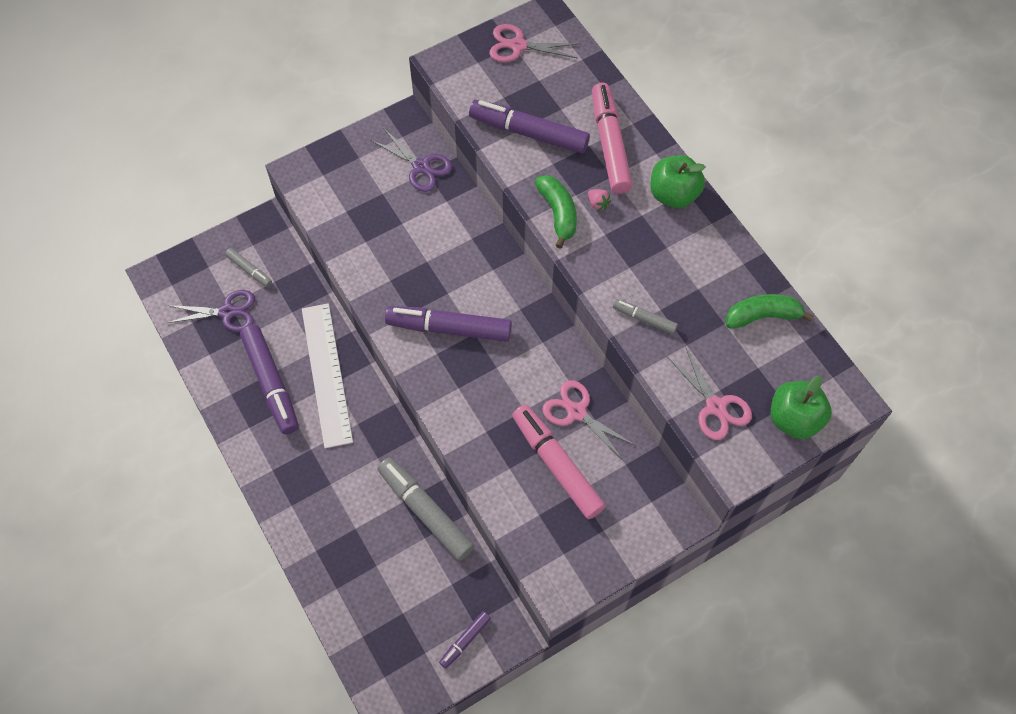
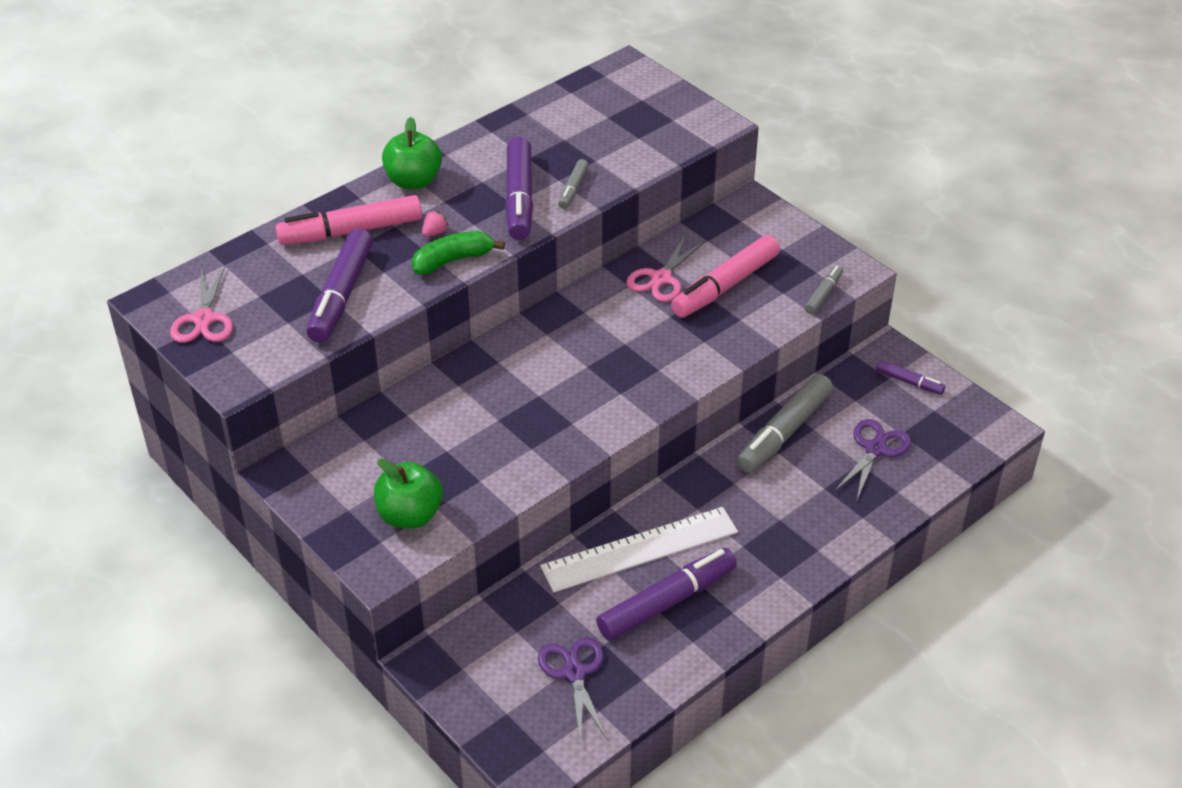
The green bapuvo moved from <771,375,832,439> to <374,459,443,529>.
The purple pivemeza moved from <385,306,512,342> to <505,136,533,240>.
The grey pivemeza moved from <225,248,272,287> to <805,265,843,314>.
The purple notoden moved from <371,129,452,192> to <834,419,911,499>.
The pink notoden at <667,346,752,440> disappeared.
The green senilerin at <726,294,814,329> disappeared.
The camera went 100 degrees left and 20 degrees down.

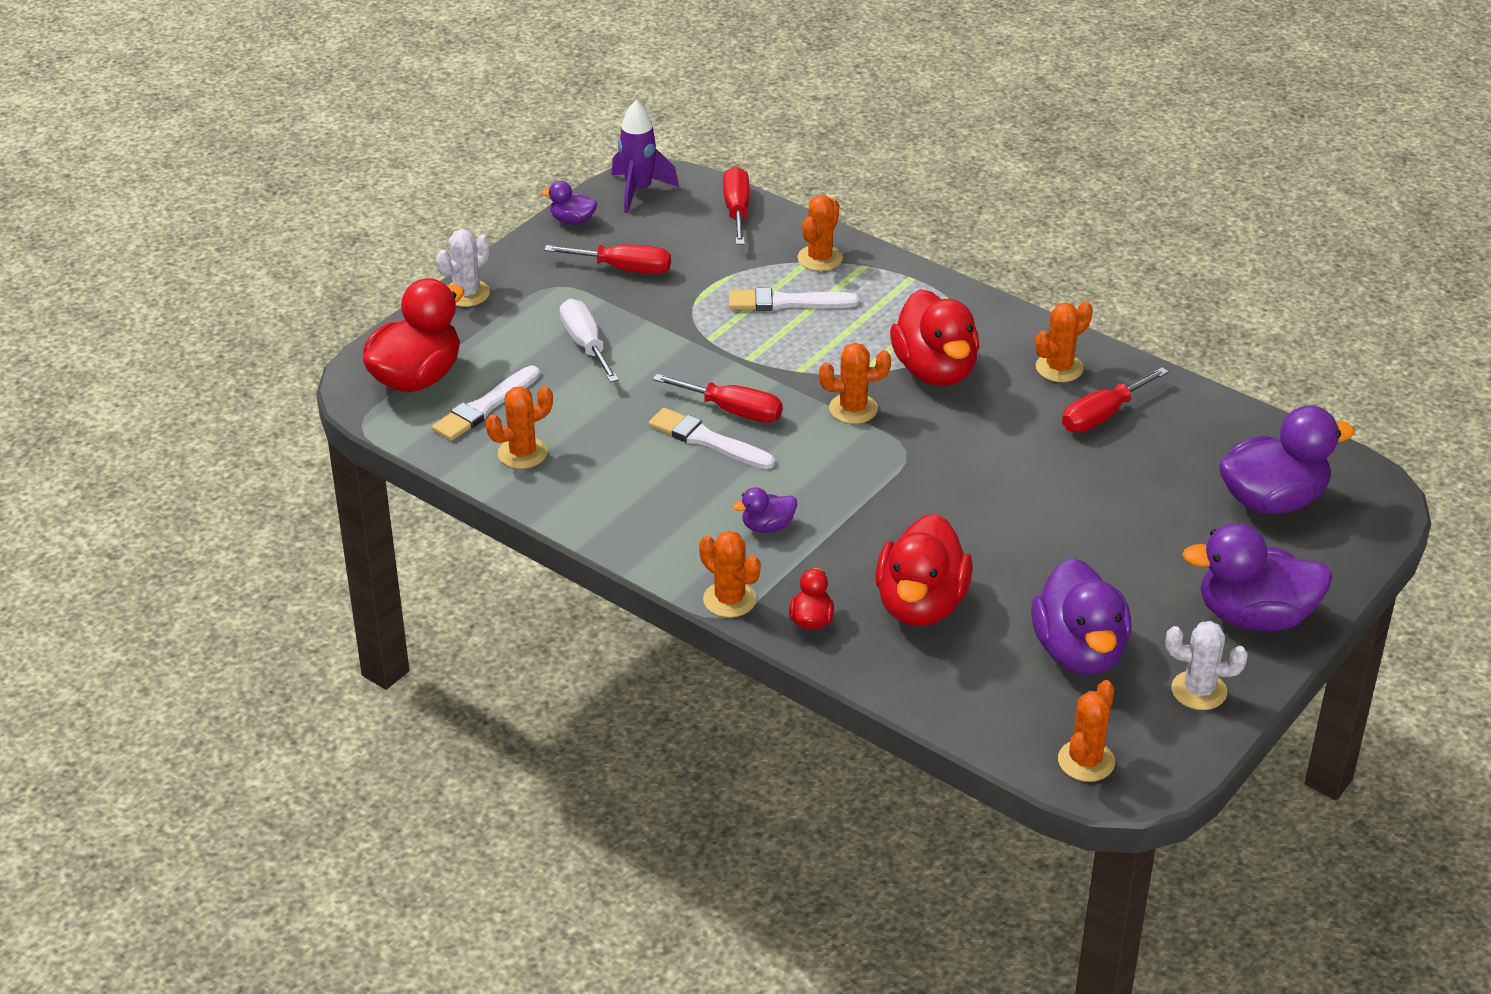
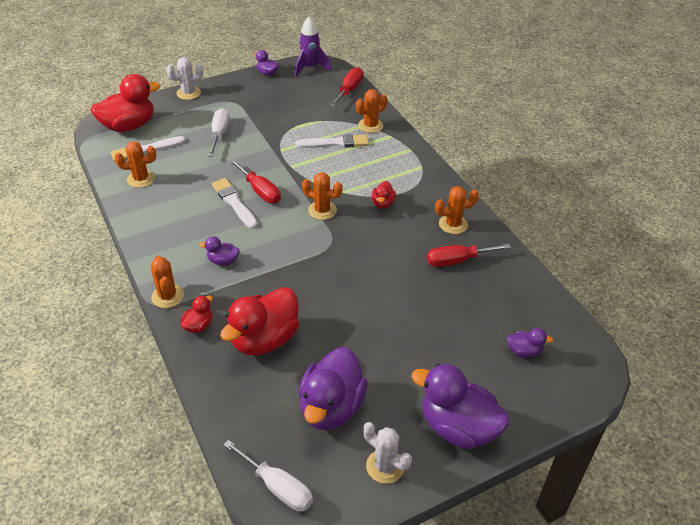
The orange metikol at <1058,680,1115,782> was replaced by the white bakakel at <224,440,313,512>.
The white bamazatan at <729,288,859,311> turned 150 degrees clockwise.
The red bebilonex at <890,289,979,386> changed to 0.47 times the size.
The purple bebilonex at <1219,405,1355,515> changed to 0.47 times the size.
The red bakakel at <544,244,671,274> disappeared.
The camera went 25 degrees right and 5 degrees up.

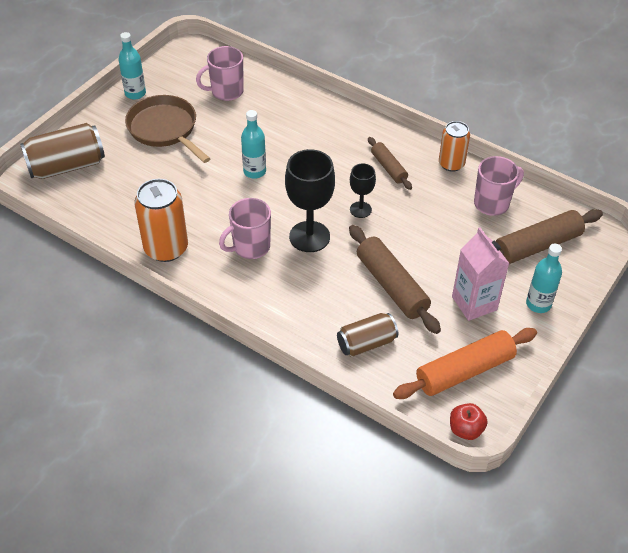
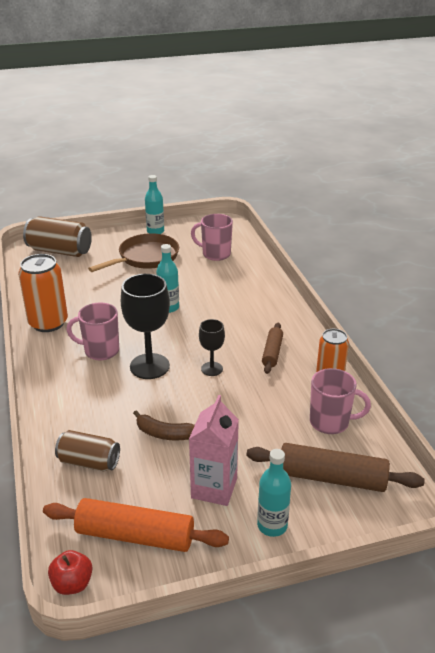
The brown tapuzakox at <125,95,211,163> turned 45 degrees clockwise.
The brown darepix at <349,225,441,334> was replaced by the brown senilerin at <133,410,195,441>.
The camera went 40 degrees right and 15 degrees down.

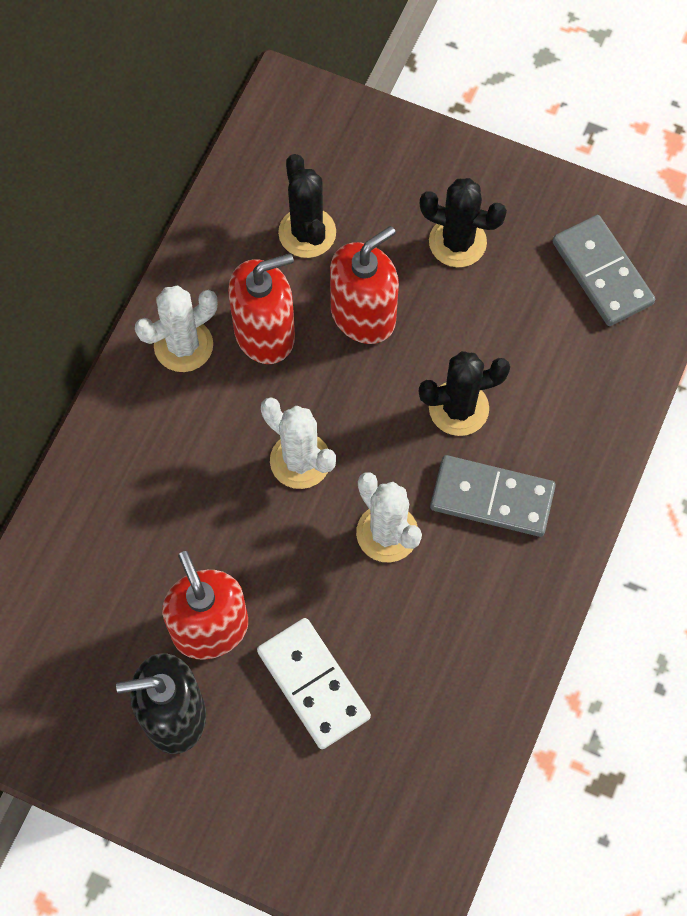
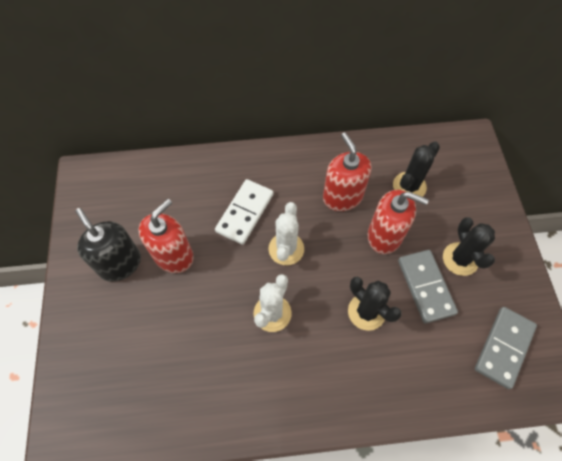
The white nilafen moved from <257,618,371,749> to <215,179,273,245>.
The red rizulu at <228,253,295,364> turned 150 degrees counterclockwise.
The grey nilafen moved from <430,455,556,537> to <398,250,458,323>.
The white metikol at <135,285,217,372> disappeared.
The camera went 60 degrees right and 5 degrees down.

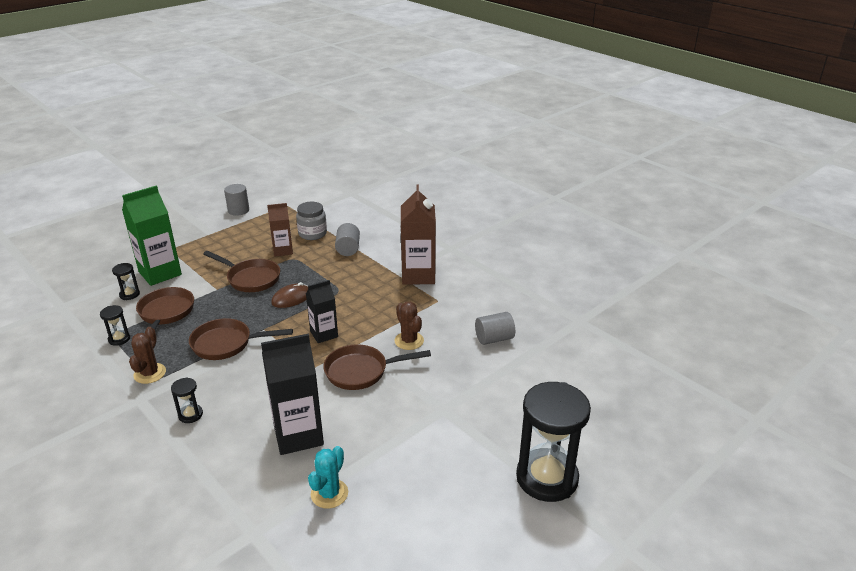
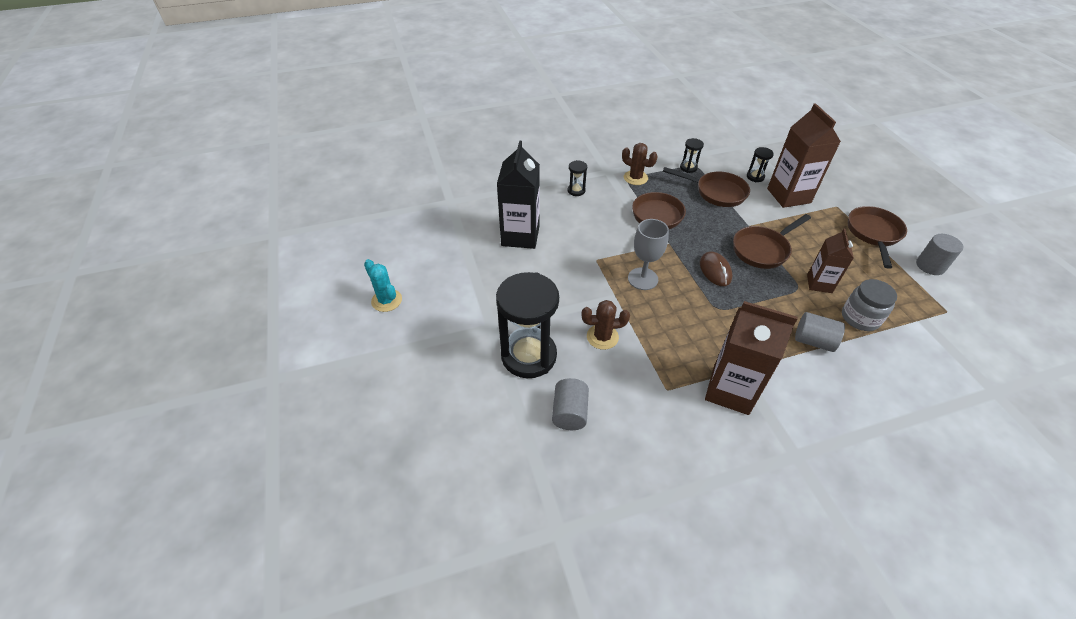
The turquoise metikol moved from <308,446,348,509> to <364,259,402,312>.
The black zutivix moved from <516,382,591,502> to <496,272,559,378>.
The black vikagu at <306,280,338,343> was replaced by the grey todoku at <628,219,669,290>.
The green vikagu at <122,185,182,286> became the brown vikagu at <767,103,841,208>.
The brown tapuzakox moved from <323,344,431,390> to <848,206,907,269>.
The camera went 115 degrees right and 15 degrees up.

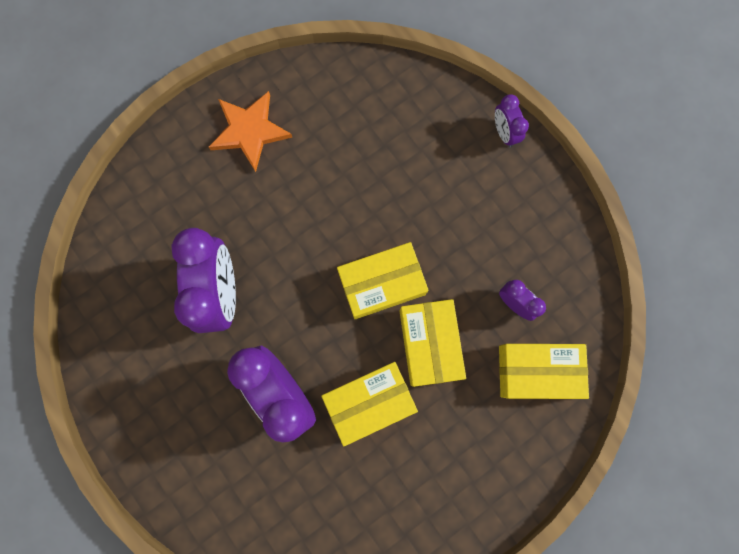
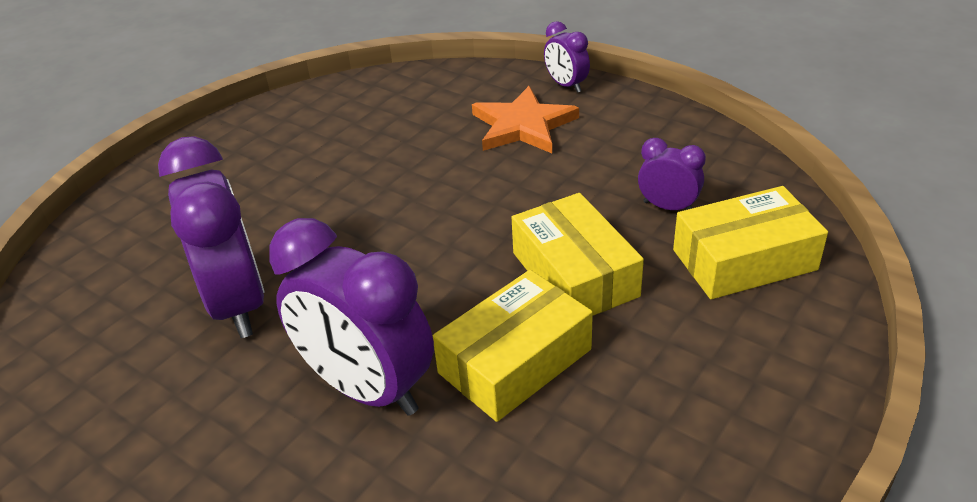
The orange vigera moved from <209,91,292,172> to <472,86,579,153>.
The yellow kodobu at <337,242,429,319> disappeared.
The camera went 15 degrees left and 40 degrees down.

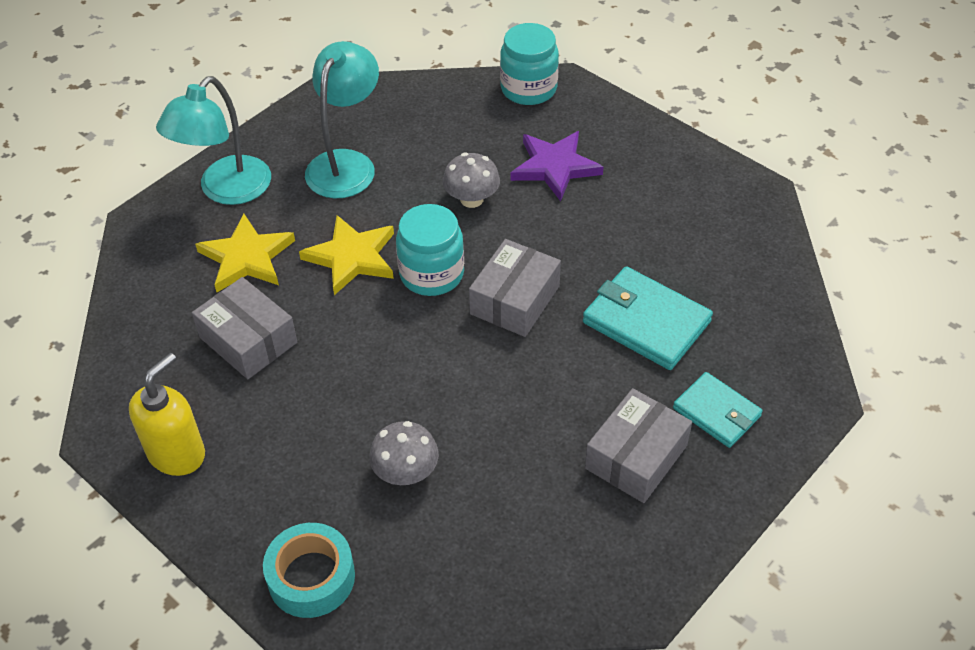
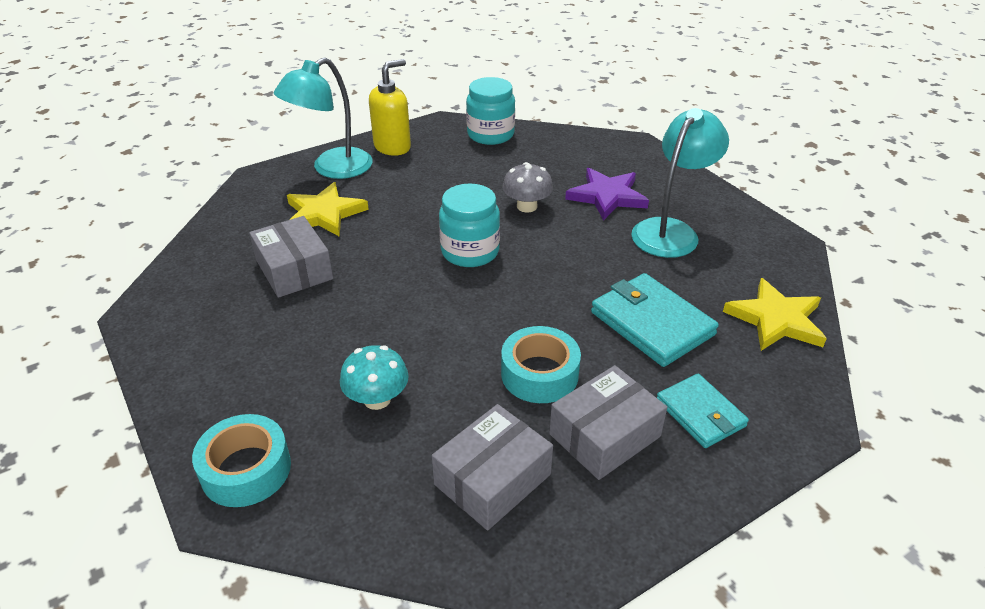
The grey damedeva at <369,421,439,485> became the turquoise damedeva at <340,345,409,410>.
The yellow rizulu moved from <129,353,205,476> to <369,59,411,156>.
The grey kodobu moved from <469,239,561,337> to <432,404,553,530>.
The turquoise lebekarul moved from <500,23,559,105> to <466,77,515,145>.
The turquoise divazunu at <501,326,581,403> appeared.
The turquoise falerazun moved from <305,41,379,198> to <631,108,729,258>.
The yellow vigera moved from <299,215,394,295> to <723,278,827,351>.
The camera went 15 degrees right and 10 degrees down.

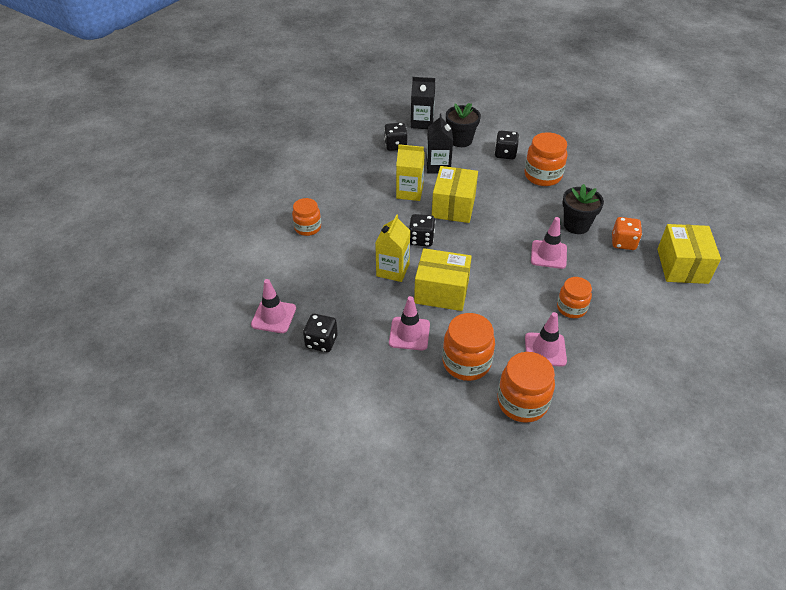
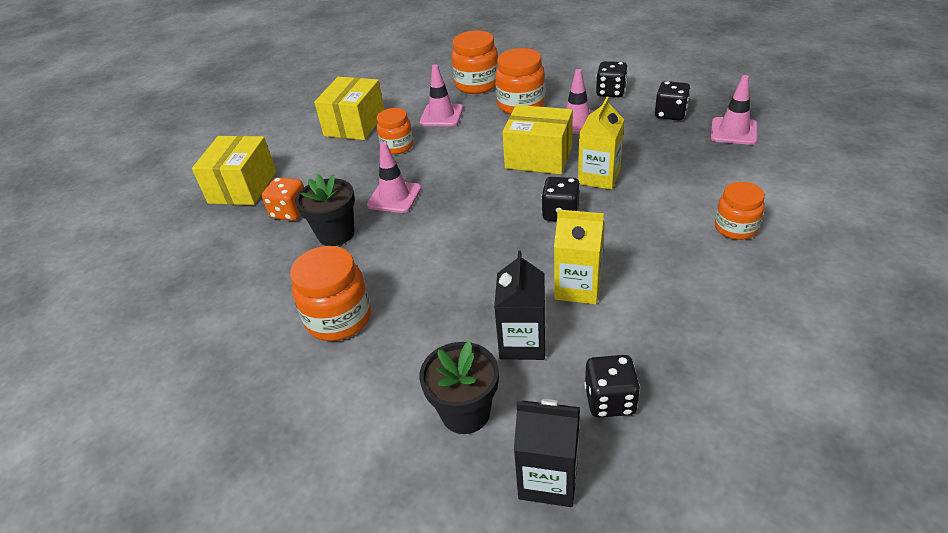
The yellow kodobu moved from <432,166,478,223> to <314,77,385,140>.
The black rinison moved from <495,131,519,159> to <596,61,628,97>.
The camera went 170 degrees left and 5 degrees down.

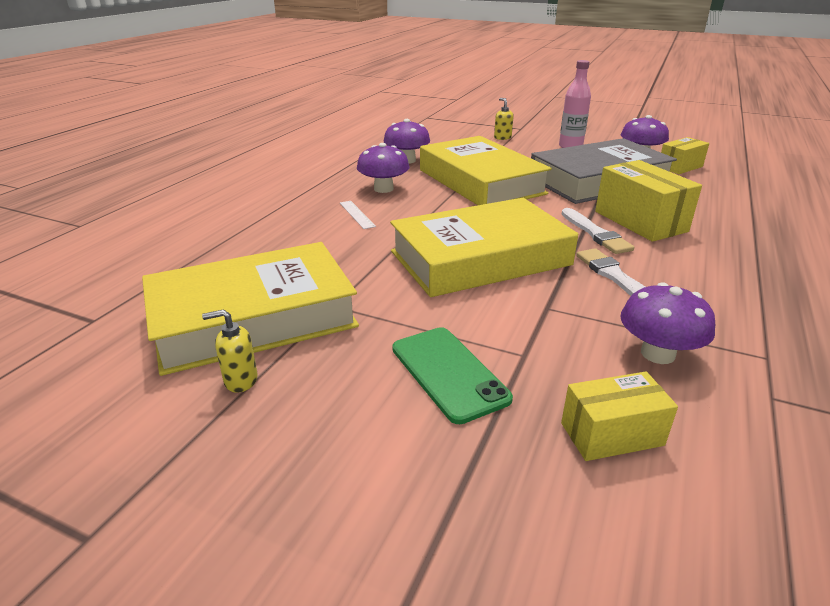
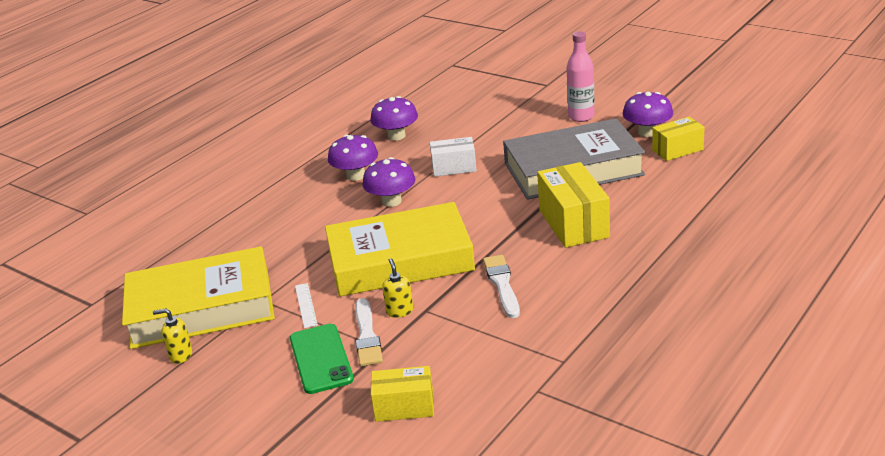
The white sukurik moved from <340,201,376,229> to <295,283,318,328>.
The white bamazatan moved from <562,208,634,254> to <355,298,383,366>.
The purple damedeva moved from <620,282,715,364> to <363,157,416,207>.
The yellow rizulu moved from <494,98,514,140> to <382,258,413,318>.
The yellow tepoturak at <420,136,552,205> was replaced by the white kodobu at <430,137,476,177>.
The camera went 15 degrees right and 0 degrees up.

